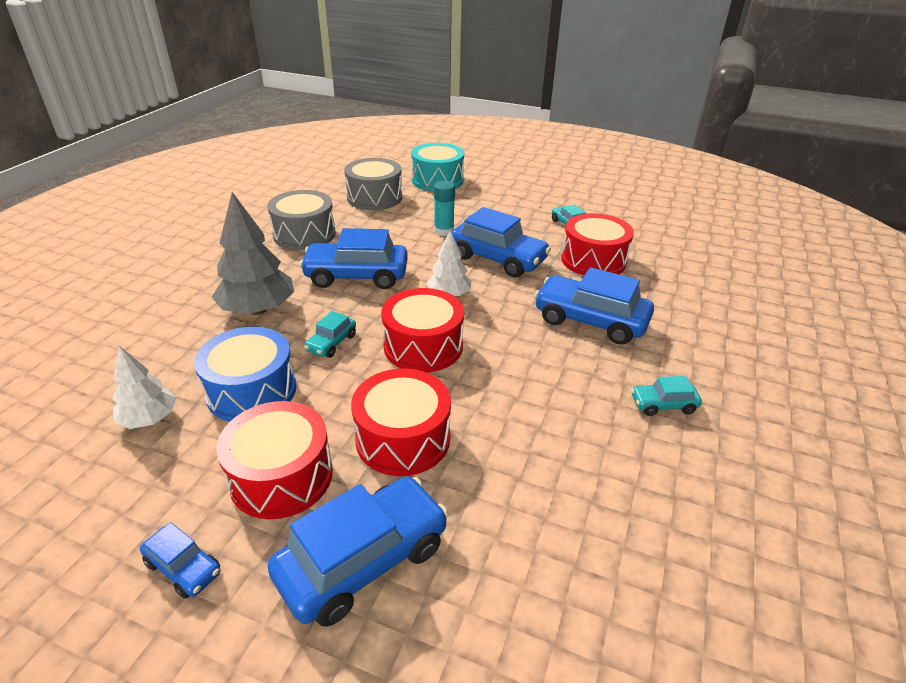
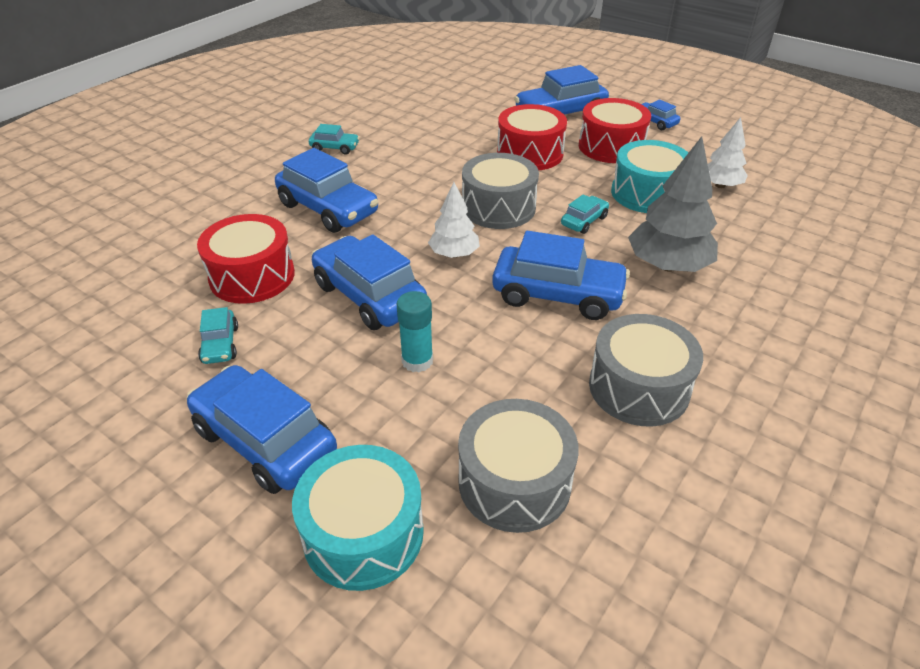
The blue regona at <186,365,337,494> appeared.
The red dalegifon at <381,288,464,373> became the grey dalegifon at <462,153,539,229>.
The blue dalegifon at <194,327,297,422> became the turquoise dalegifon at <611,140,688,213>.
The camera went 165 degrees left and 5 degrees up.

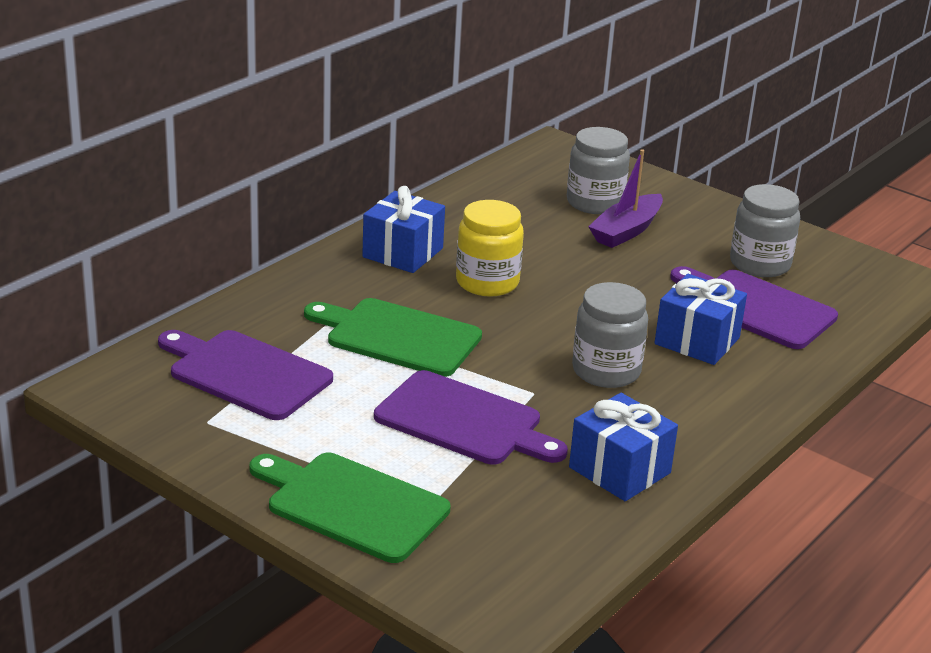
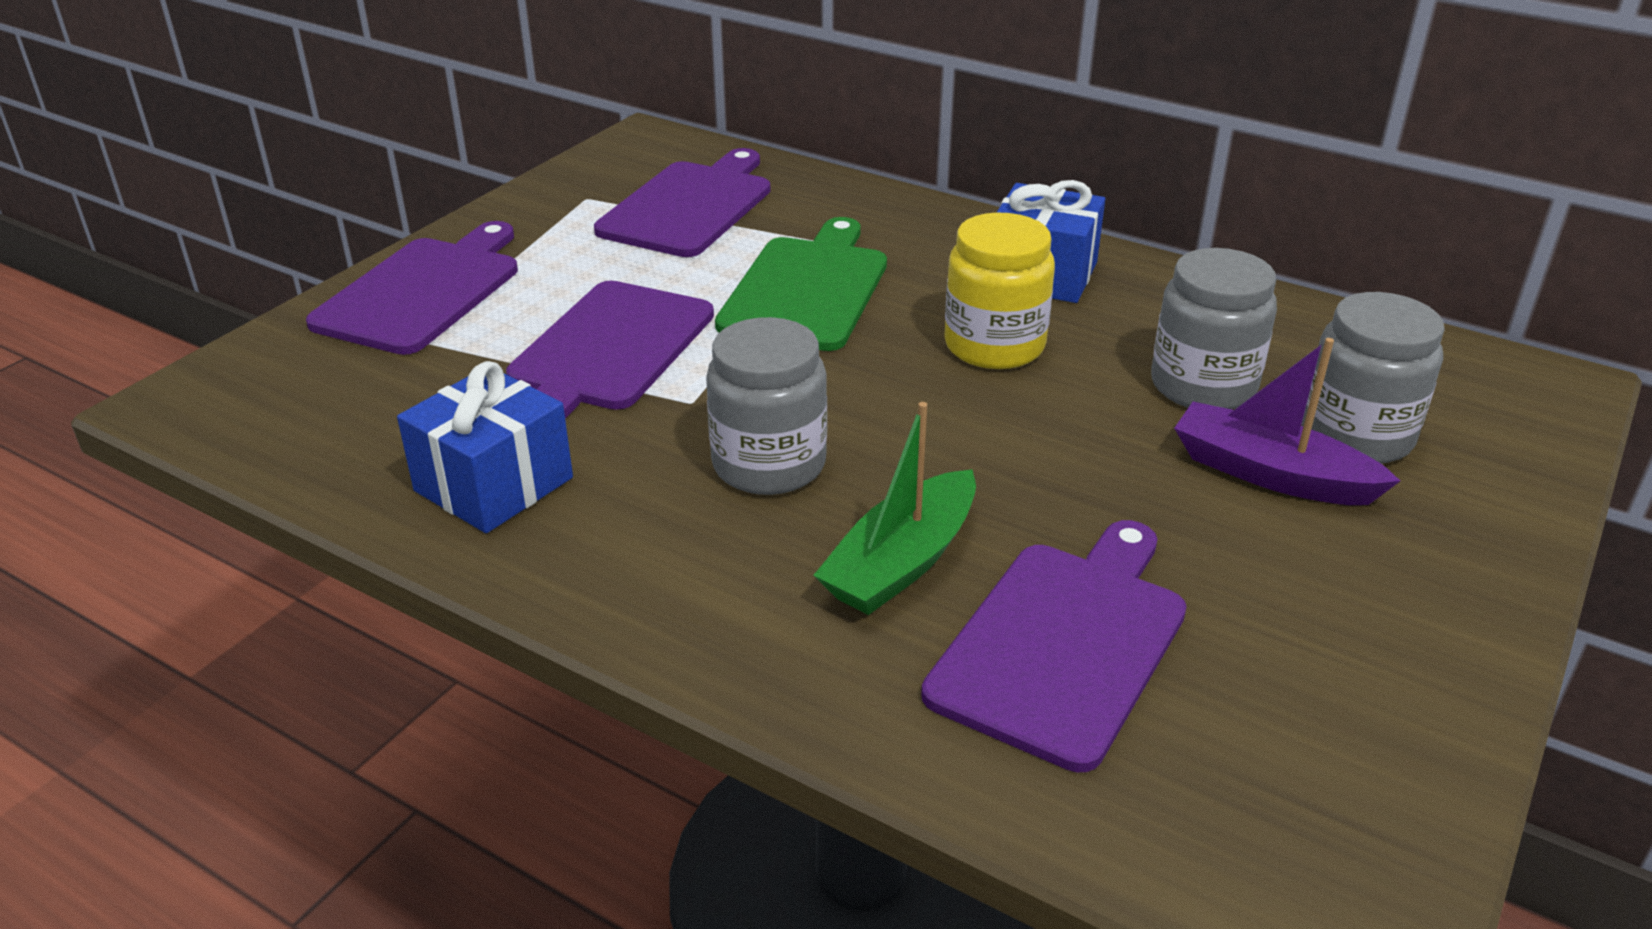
The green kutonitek at <250,453,450,563> became the purple kutonitek at <306,221,518,355>.
The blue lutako at <655,274,747,365> was replaced by the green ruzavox at <814,402,976,615>.
The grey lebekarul moved from <730,184,800,277> to <1151,248,1277,409>.
The camera went 85 degrees right and 5 degrees up.

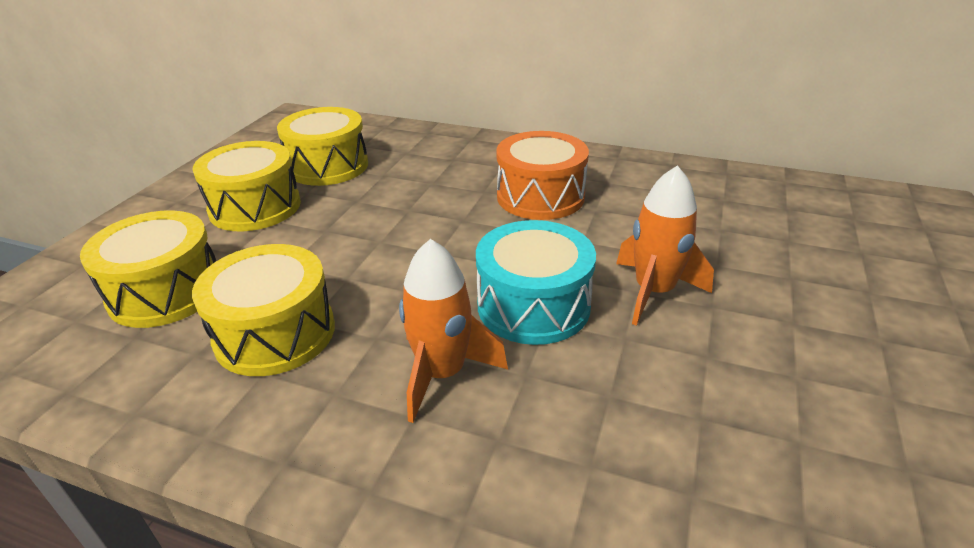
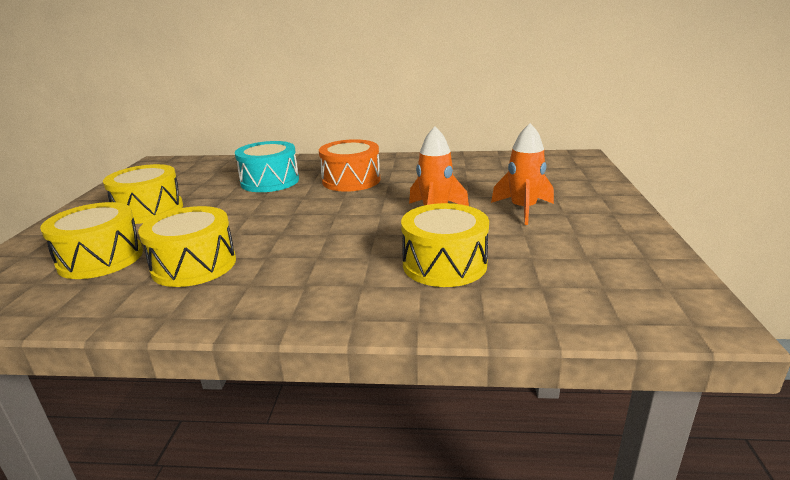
The turquoise dalegifon moved from <476,220,596,345> to <235,141,299,192>.
The yellow dalegifon moved from <277,107,368,186> to <401,203,489,287>.
The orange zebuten moved from <399,239,508,423> to <491,123,554,225>.
The camera went 15 degrees left and 10 degrees down.

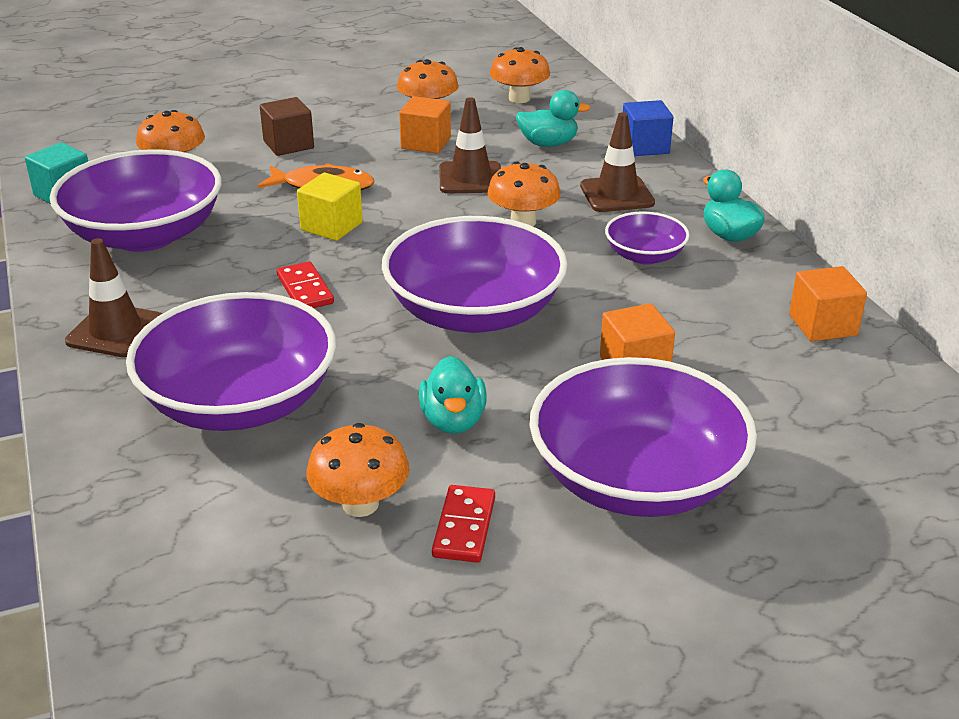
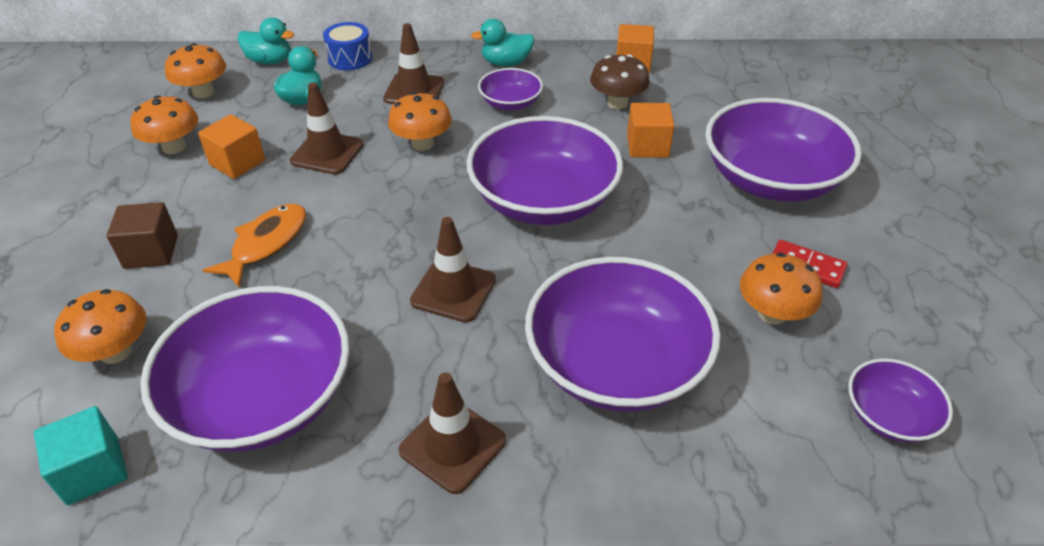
The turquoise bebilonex moved from <419,356,487,434> to <237,17,294,65>.
The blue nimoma at <623,100,673,156> was replaced by the blue dalegifon at <323,22,372,70>.
The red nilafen at <277,261,334,308> was replaced by the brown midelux at <410,217,496,323>.
The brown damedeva at <590,54,650,109> appeared.
The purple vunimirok at <848,358,953,443> appeared.
The yellow nimoma at <297,173,363,241> disappeared.
The camera went 70 degrees left and 10 degrees up.

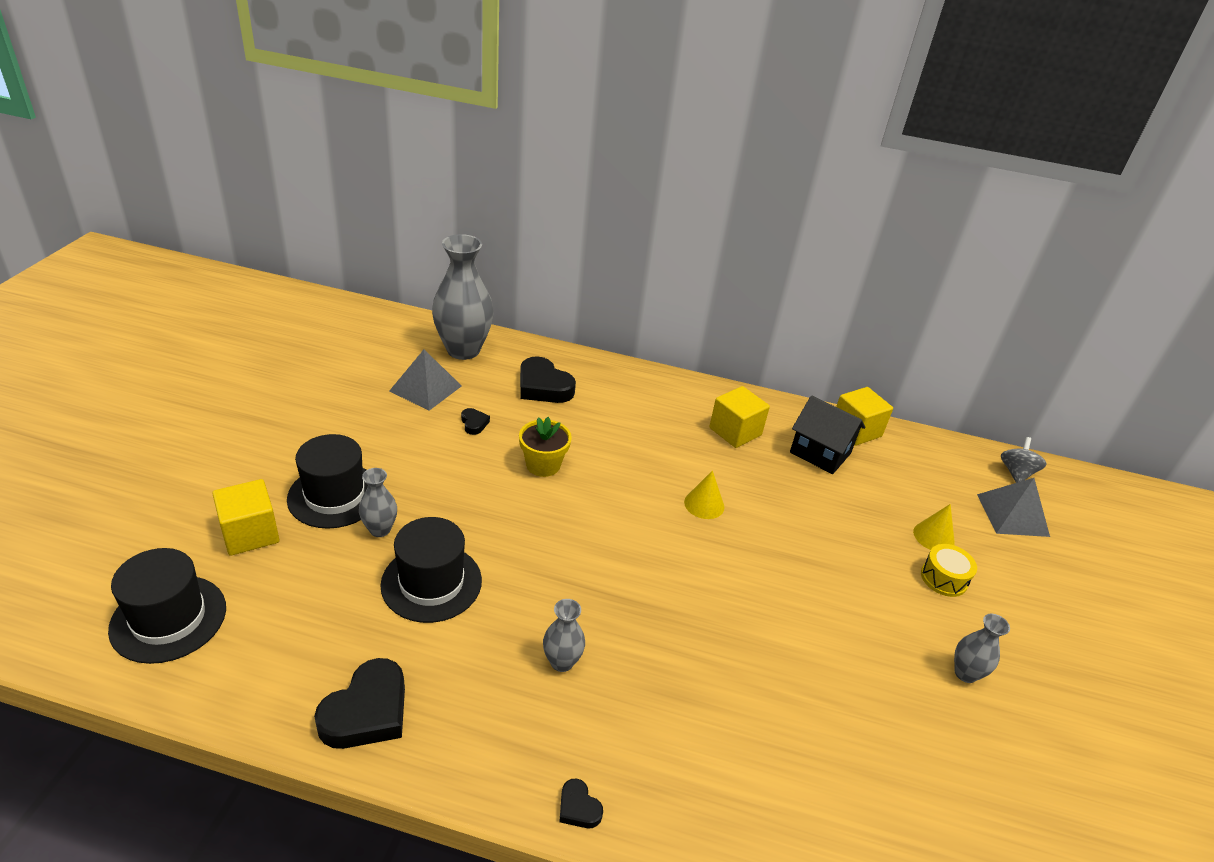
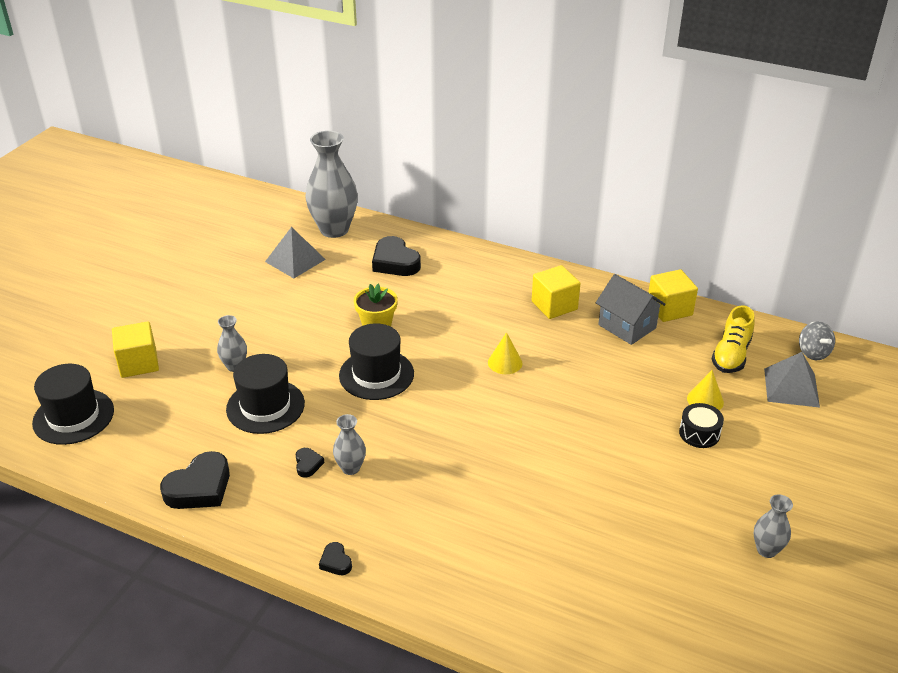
The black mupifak moved from <461,408,490,435> to <296,448,324,478>.
The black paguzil moved from <287,434,368,529> to <339,323,414,400>.
The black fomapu at <790,395,866,474> became the grey fomapu at <596,274,666,345>.
The yellow dalegifon at <921,544,977,597> became the black dalegifon at <679,403,724,448>.
The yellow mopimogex at <712,305,755,373> appeared.
The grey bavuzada moved from <954,614,1010,683> to <754,494,793,558>.
The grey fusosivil at <1001,437,1046,483> turned 135 degrees clockwise.
The camera went 15 degrees right and 0 degrees up.

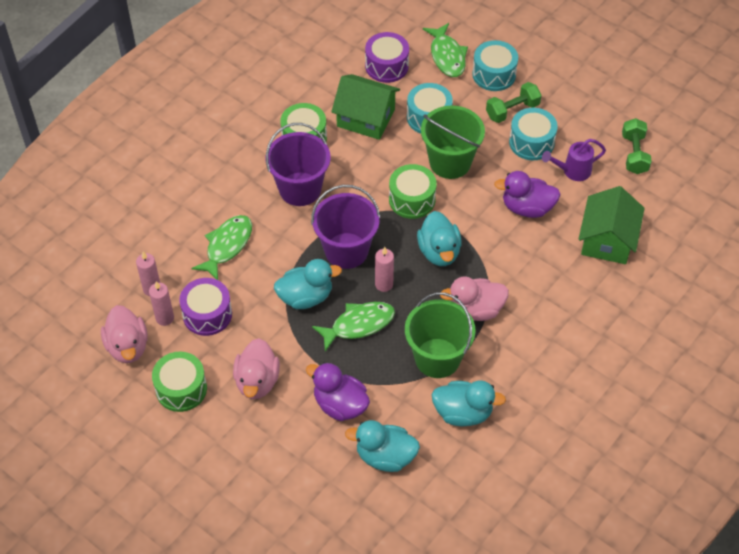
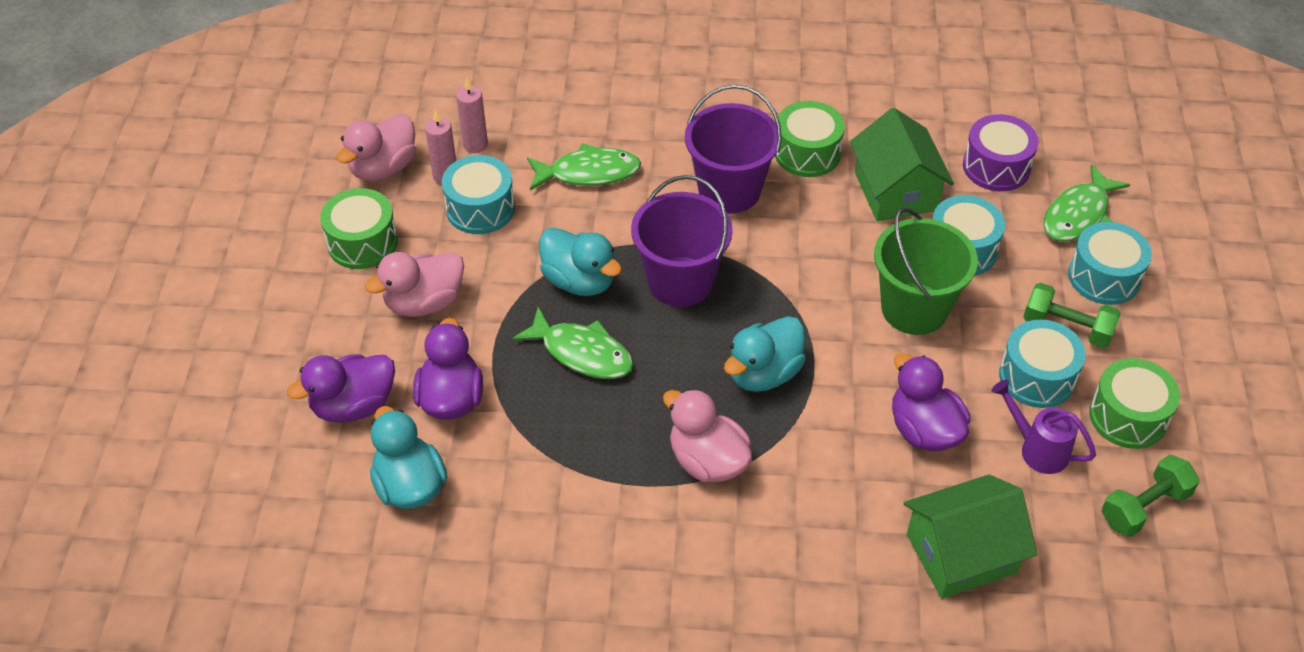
The purple bebilonex at <287,354,395,423> appeared.
The purple dalegifon at <179,278,232,336> became the turquoise dalegifon at <442,155,515,234>.
The green dalegifon moved from <389,164,437,219> to <1089,358,1180,449>.
The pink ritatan at <375,247,394,292> disappeared.
The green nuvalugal at <405,292,476,378> disappeared.
The turquoise bebilonex at <432,380,506,426> disappeared.
The camera went 55 degrees right and 5 degrees down.

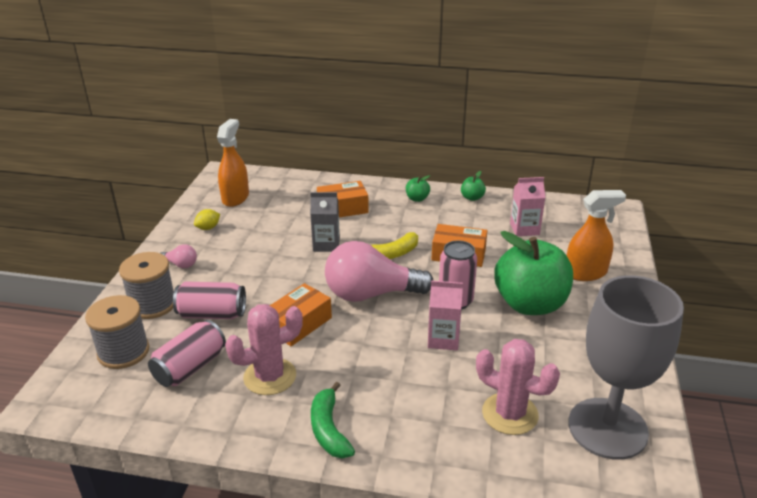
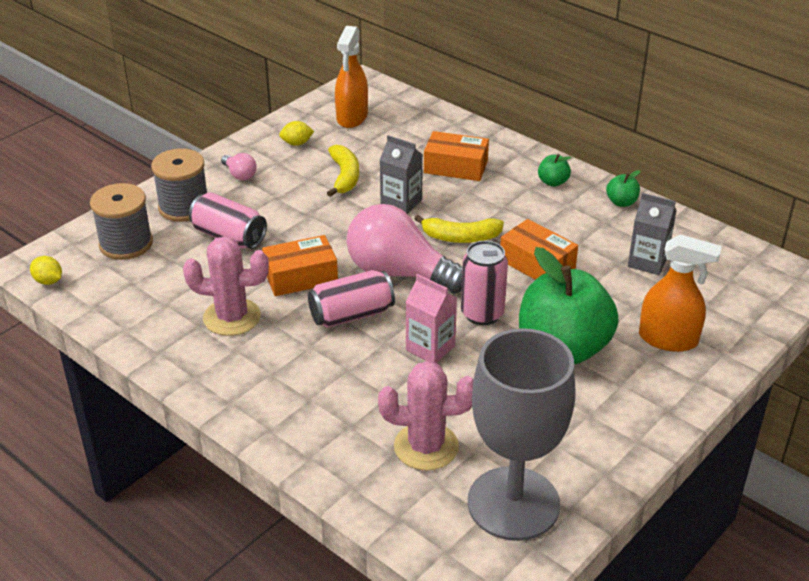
The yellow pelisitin at <30,256,62,285> appeared.
The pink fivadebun moved from <148,320,226,387> to <308,270,395,328>.
The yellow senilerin at <327,145,359,197> appeared.
The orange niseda at <217,119,249,207> turned 150 degrees clockwise.
The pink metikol at <476,339,560,435> turned 60 degrees counterclockwise.
The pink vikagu at <510,177,546,236> became the grey vikagu at <628,193,677,275>.
The green senilerin at <311,382,355,458> disappeared.
The camera went 30 degrees right and 5 degrees up.

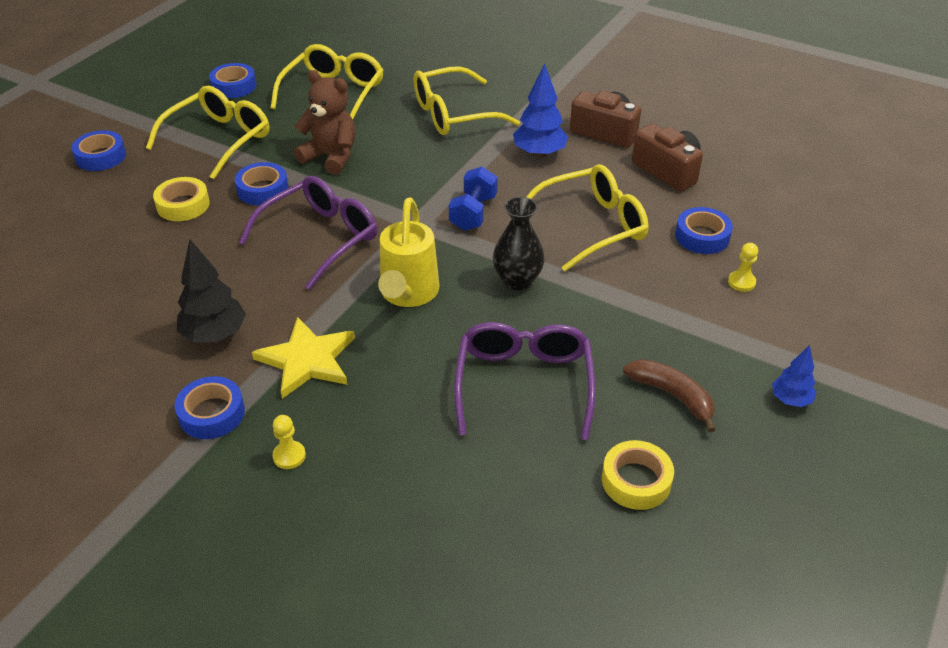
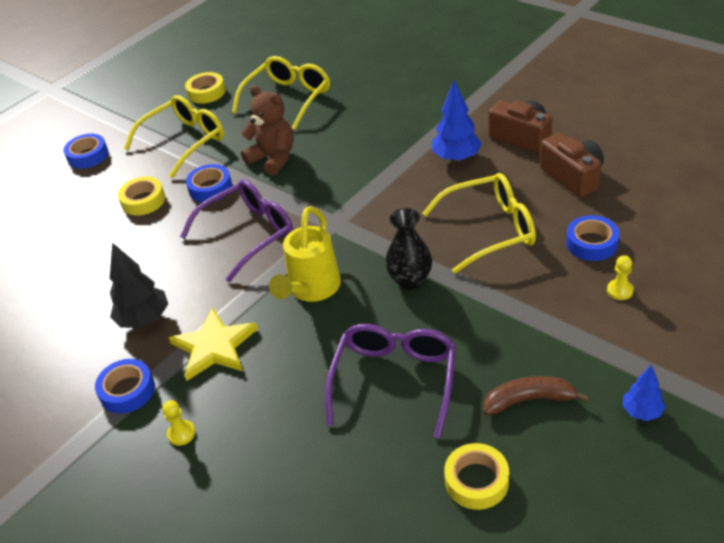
The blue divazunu at <209,63,256,98> became the yellow divazunu at <185,72,226,104>.
The brown senilerin at <623,359,716,433> turned 60 degrees counterclockwise.
The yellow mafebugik at <414,66,520,135> disappeared.
The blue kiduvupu at <449,167,498,231> disappeared.
The camera went 15 degrees right and 0 degrees up.

